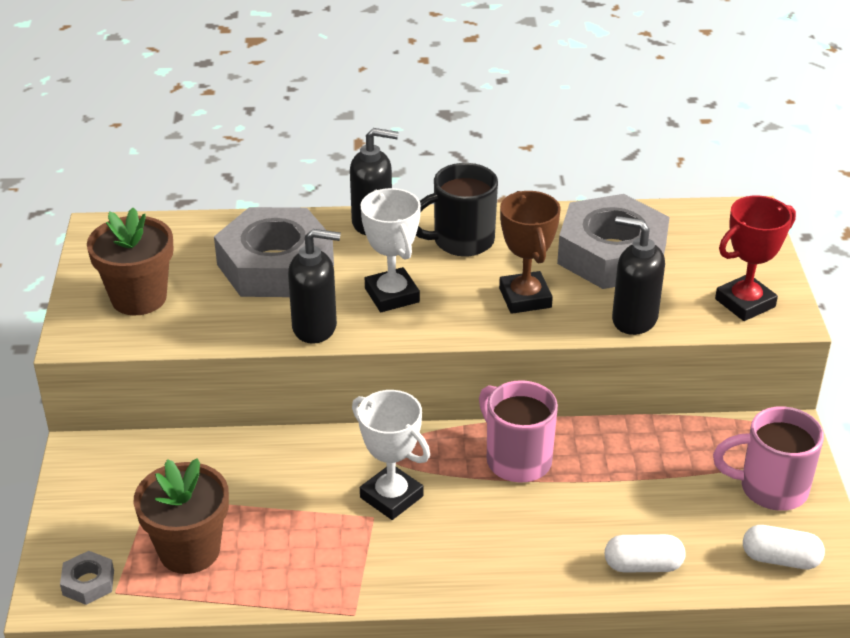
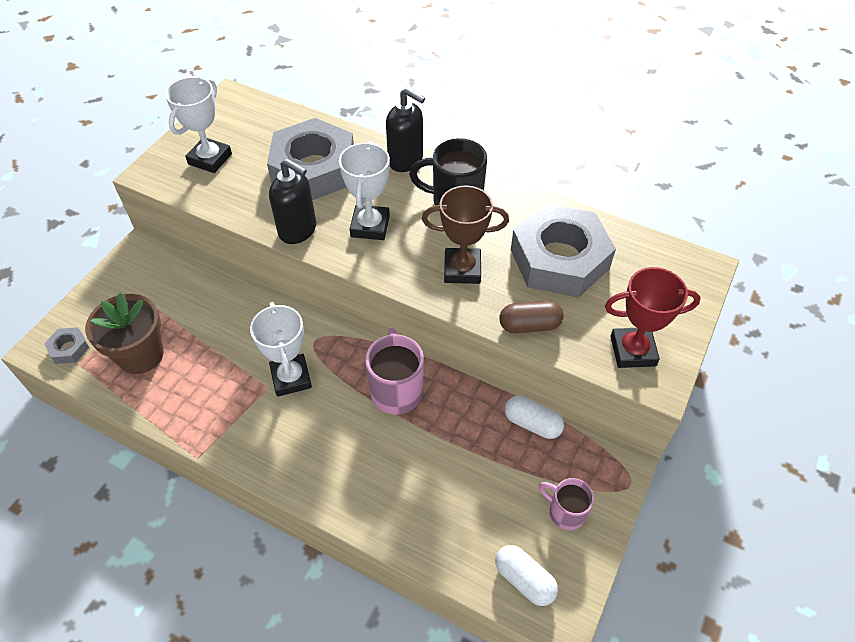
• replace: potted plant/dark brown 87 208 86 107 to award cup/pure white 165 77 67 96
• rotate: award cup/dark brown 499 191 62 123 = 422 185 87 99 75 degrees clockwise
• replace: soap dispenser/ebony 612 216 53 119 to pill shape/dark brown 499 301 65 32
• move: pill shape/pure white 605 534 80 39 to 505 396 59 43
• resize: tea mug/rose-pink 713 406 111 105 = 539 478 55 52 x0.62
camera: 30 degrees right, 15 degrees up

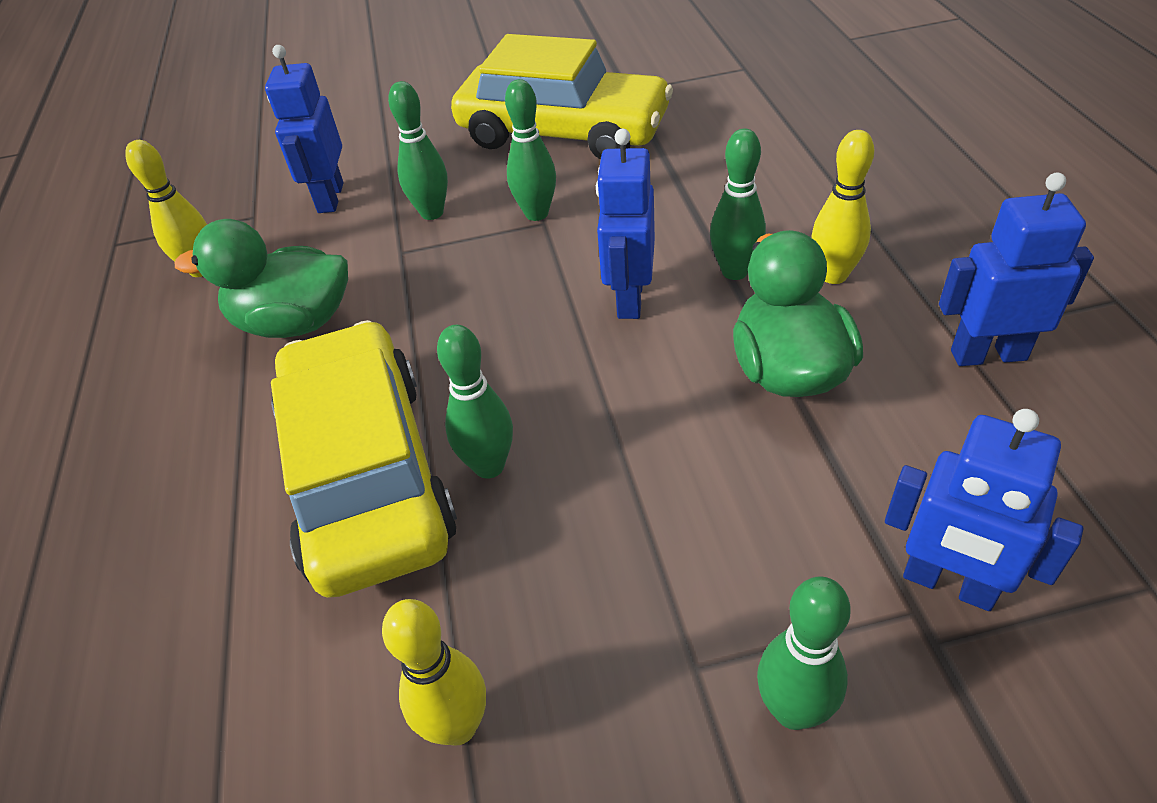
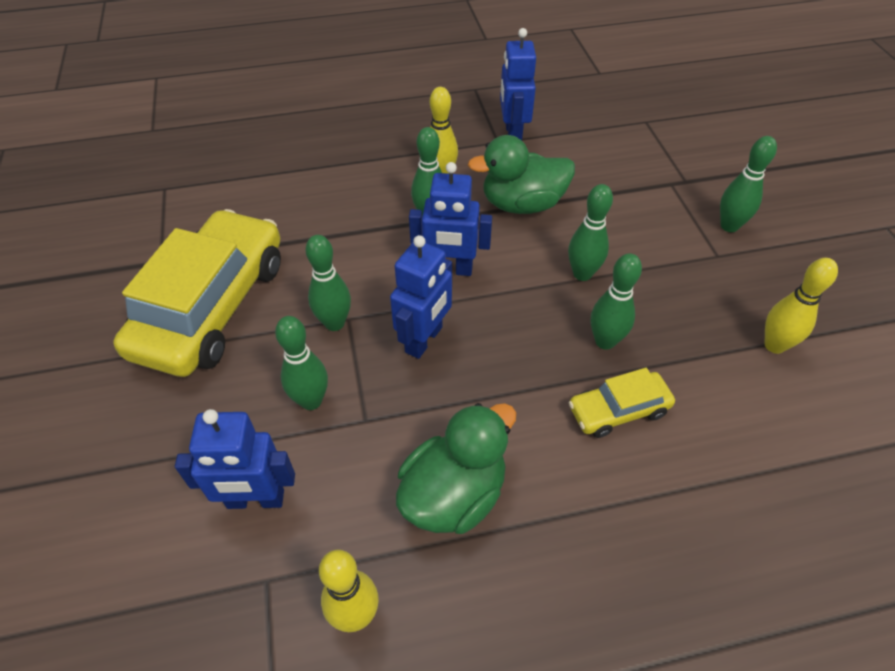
• move: robot figure/royal blue 885 409 198 202 to 390 235 62 124
• rotate: duck/emerald 175 219 173 119 = 396 403 120 131 135 degrees counterclockwise
• insert: tenpin/emerald 568 184 45 97
• resize: car/golden 271 320 186 278 = 569 368 106 70 x0.47
camera: 95 degrees left, 5 degrees up

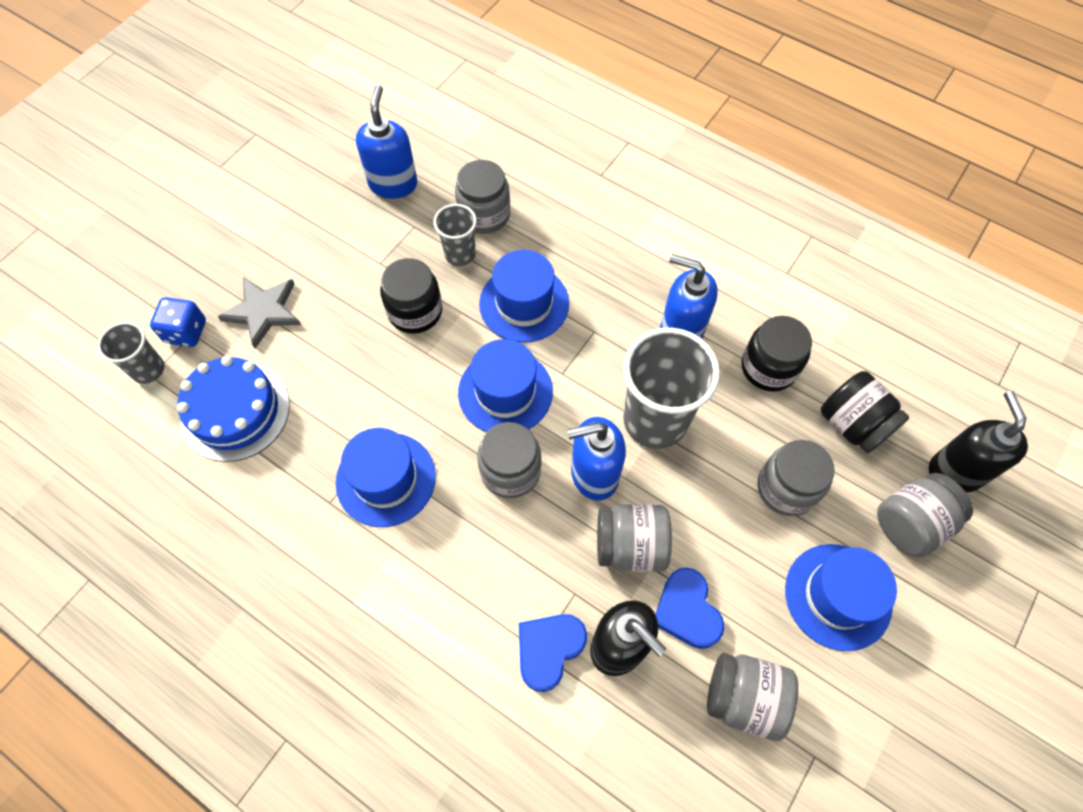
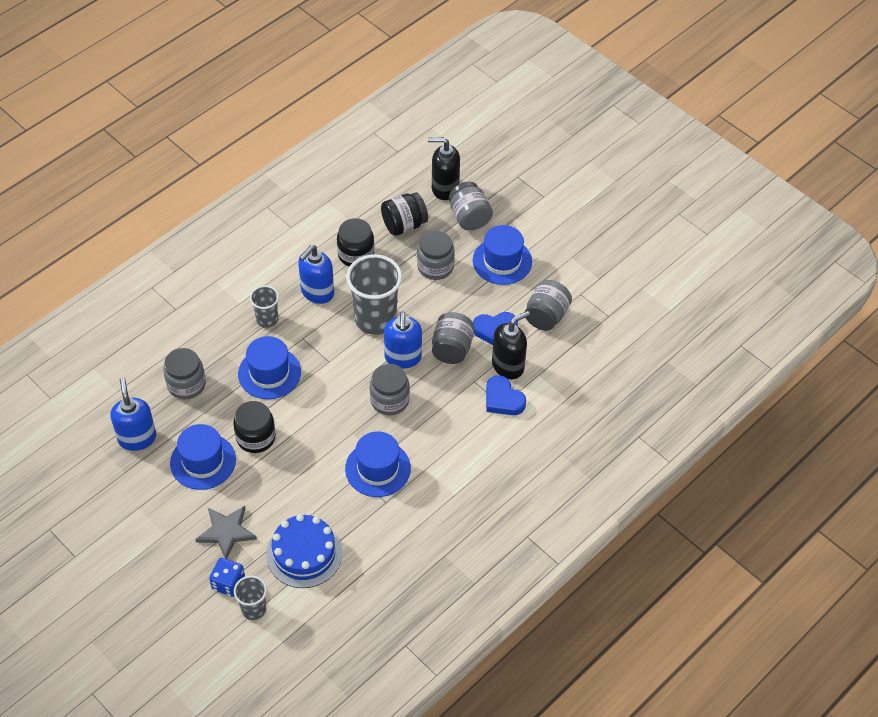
• rotate: soap dispenser/royal blue 356 85 61 114 = 110 377 46 74 60 degrees clockwise
• move: hat/royal blue 458 339 95 93 to 170 424 66 66
• move: beaker/grey 434 204 43 62 to 250 285 29 43
camera: 80 degrees left, 10 degrees down

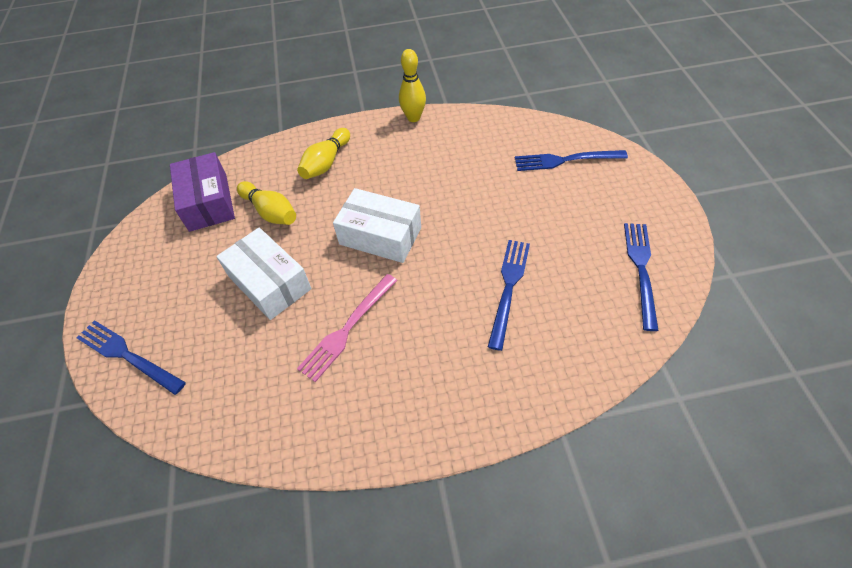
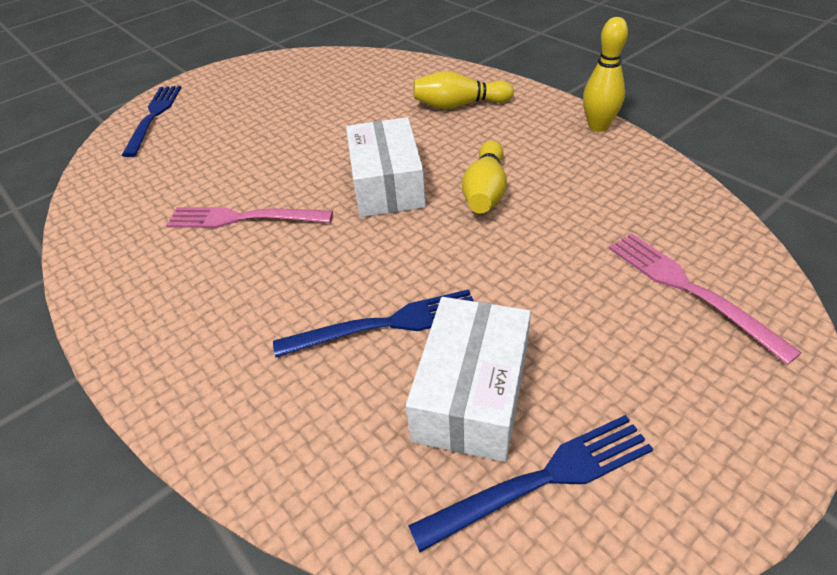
• move: parcel/pure white 216 228 96 92 to 406 297 125 165
• move: tenpin/golden 237 181 59 44 to 462 140 45 73
• recolor: table fork/royal blue 515 150 113 21 to table fork/rose-pink 608 233 194 132
• delete: parcel/violet 170 152 65 80
camera: 60 degrees right, 10 degrees down

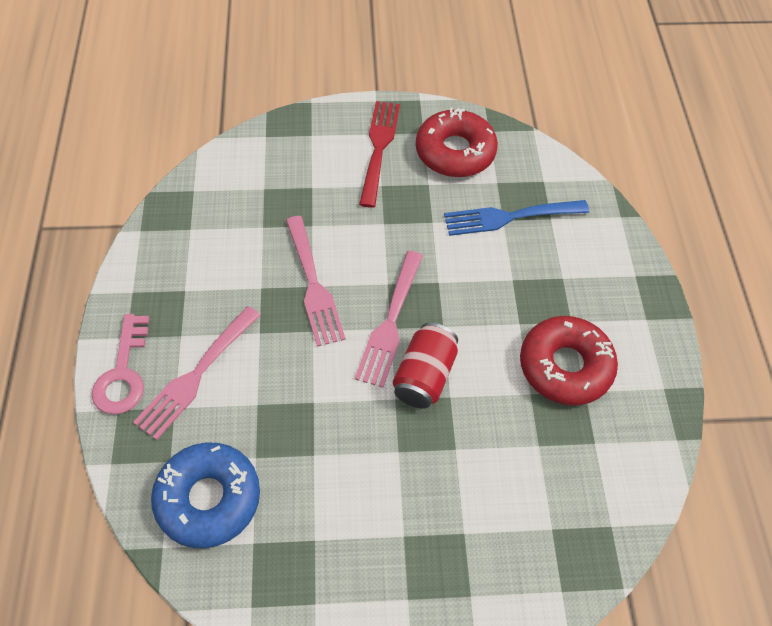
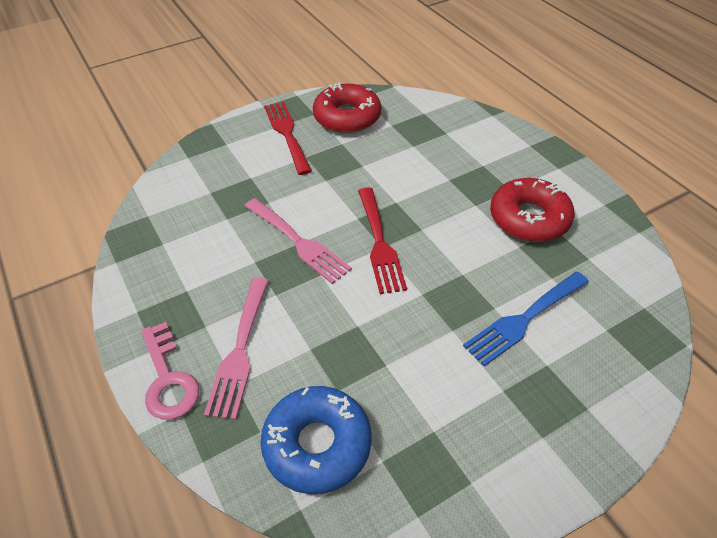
• recolor: table fork/rose-pink 355 251 68 137 to table fork/red 358 187 49 107
• move: table fork/royal blue 444 200 145 36 to 463 272 126 94
• delete: soda can/red 393 323 65 86
camera: 25 degrees left, 10 degrees down

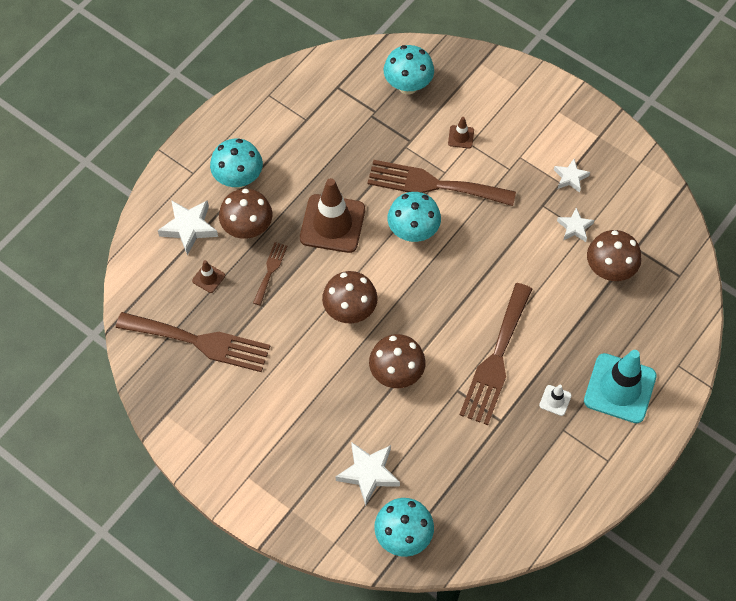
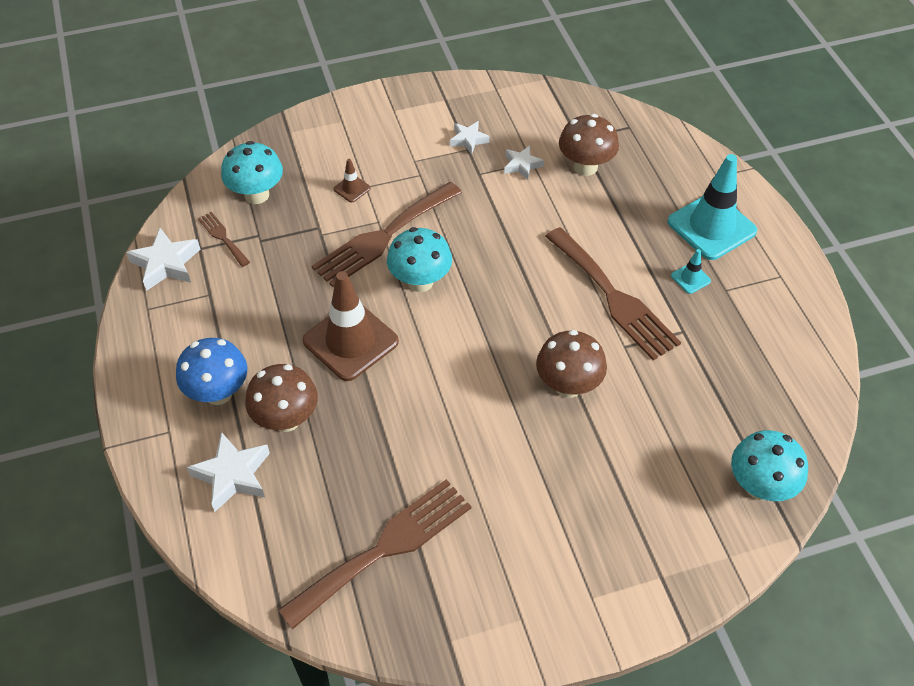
• move: star shape/pure white 336 442 64 64 to 126 228 75 63
• recolor: mushroom/teal 210 139 53 49 to mushroom/royal blue 176 338 71 67
• move: table fork/dark brown 253 242 34 63 to 198 212 52 55
• recolor: road cone/pure white 539 385 33 31 to road cone/teal 671 249 40 45
• delete: road cone/dark brown 192 260 33 33
• delete: mushroom/dark brown 322 271 56 52
camera: 55 degrees left, 10 degrees down

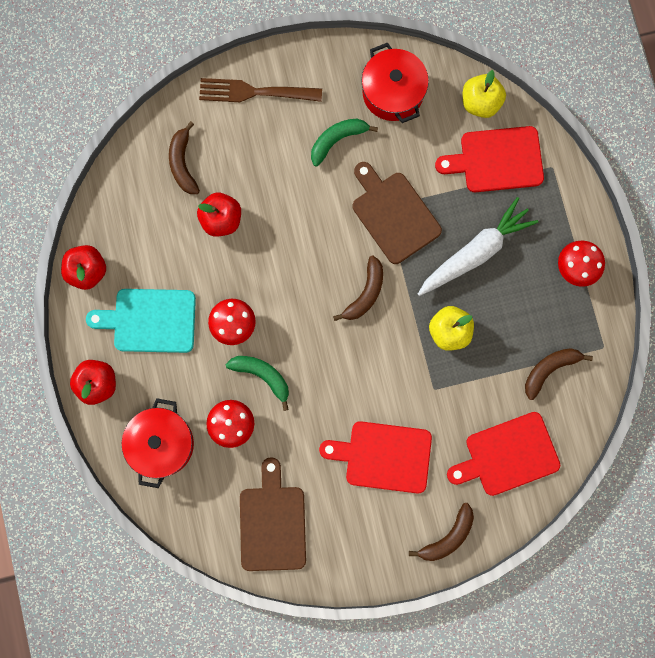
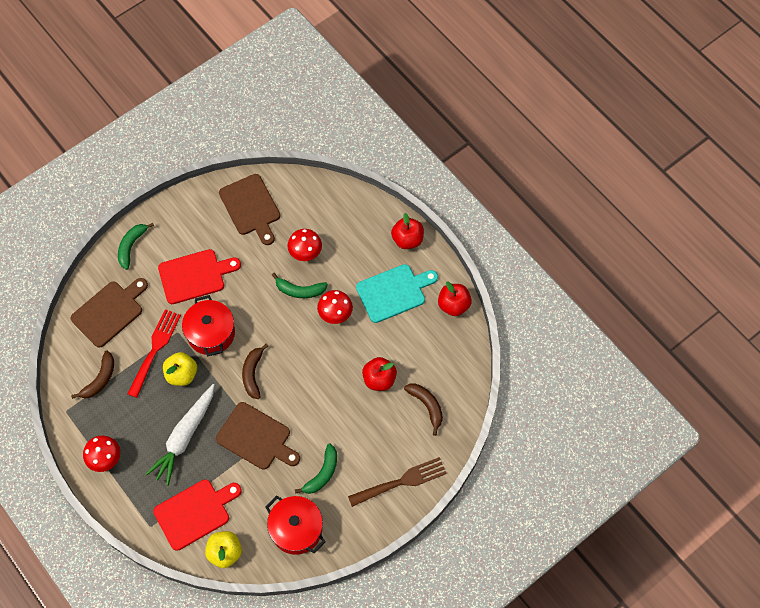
• recolor: bread board/red 447 412 113 84 to bread board/dark brown 71 278 77 70
• recolor: banana fruit/dark brown 409 503 65 58 to banana fruit/emerald 118 223 36 47
• insert: table fork/red 128 309 53 89
• move: cooking pot/red 122 398 72 90 to 182 295 53 61
camera: 155 degrees right, 15 degrees down

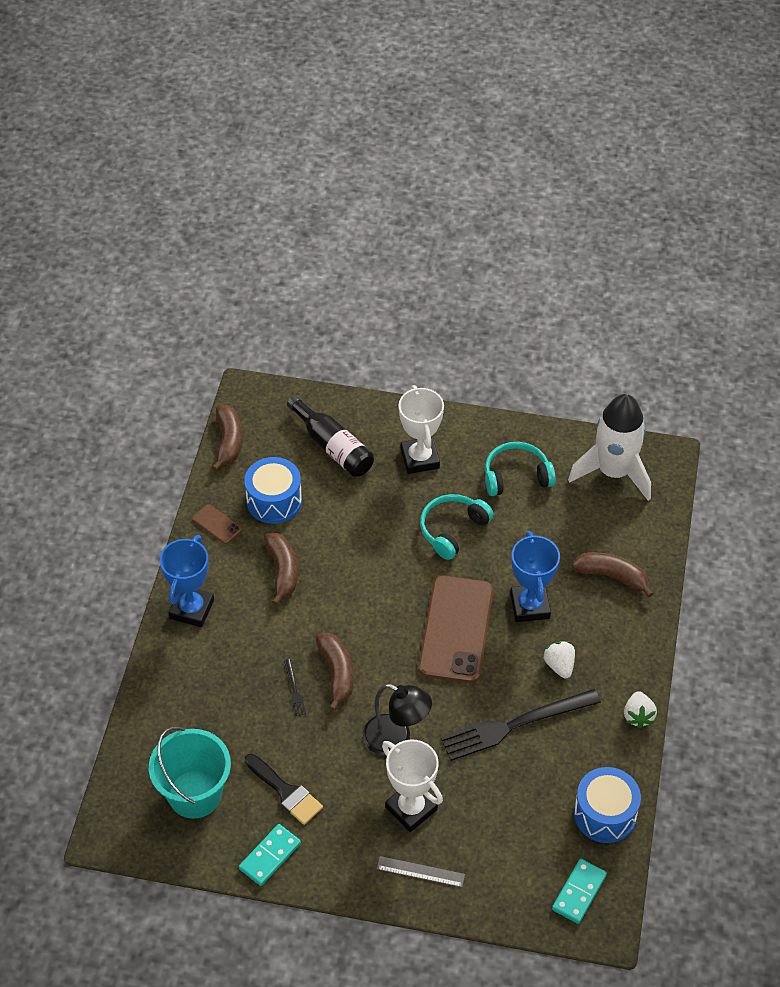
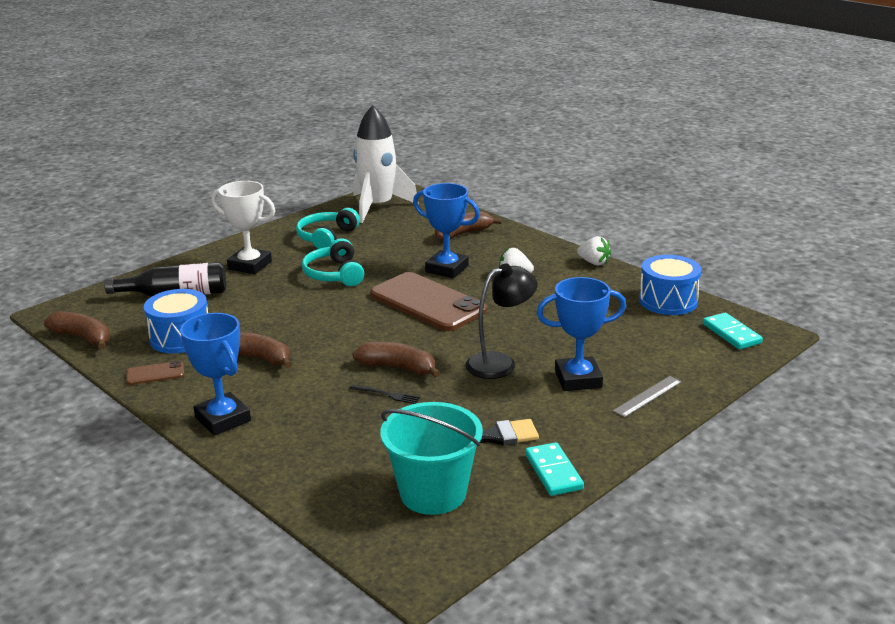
• recolor: award cup/pure white 382 740 61 92 to award cup/royal blue 537 277 89 114
• delete: table fork/ebony 440 689 161 72
camera: 55 degrees left, 25 degrees down

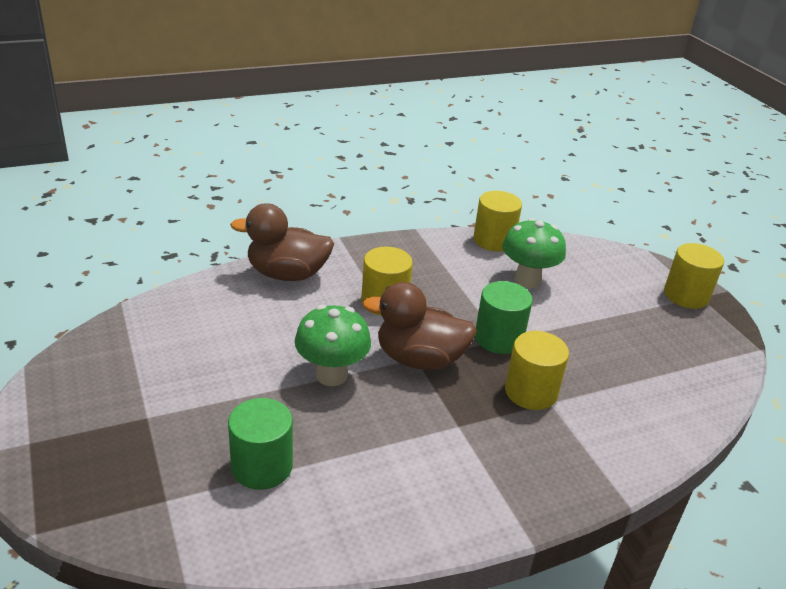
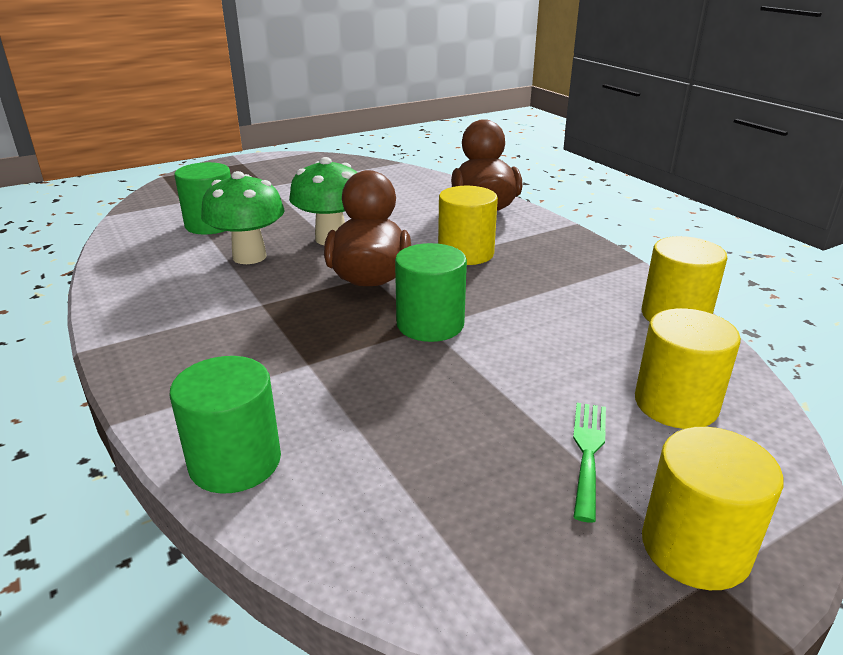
• insert: cylinder/emerald 169 356 112 138
• move: mushroom/emerald 502 218 64 70 to 201 171 83 93
• insert: table fork/emerald 573 403 33 120
• move: cylinder/golden 505 331 64 79 to 635 308 106 121
camera: 85 degrees right, 5 degrees down

